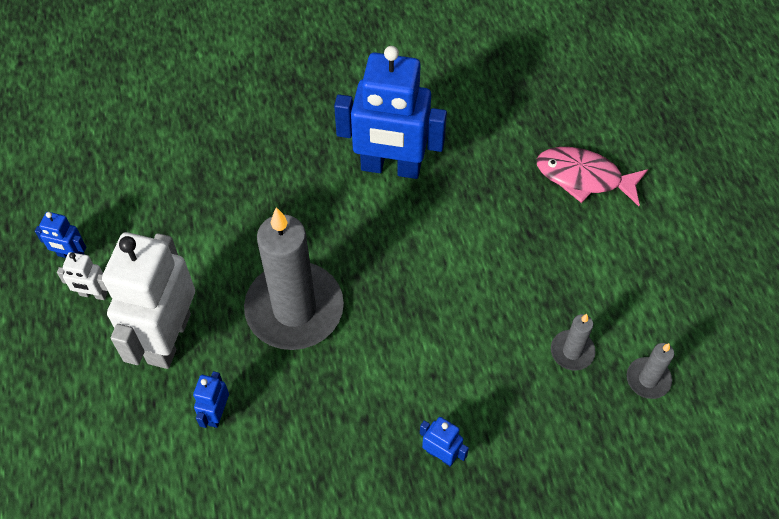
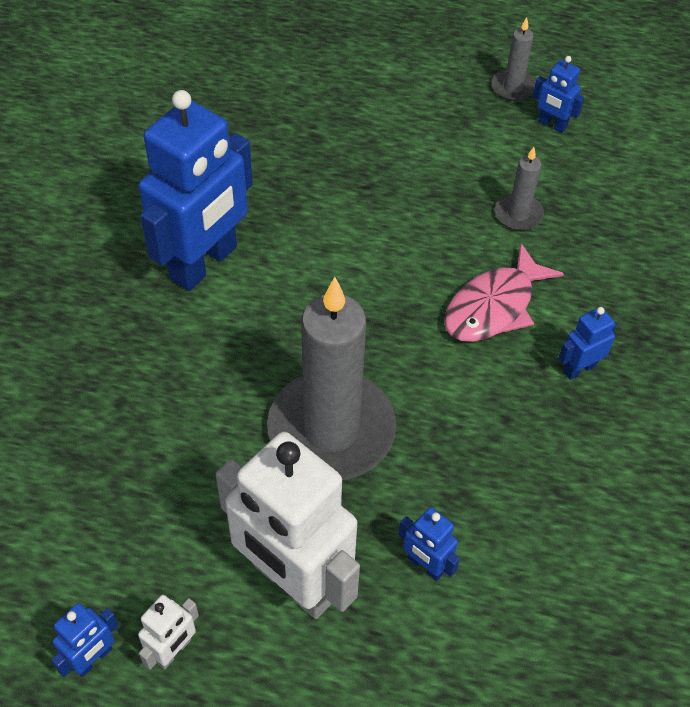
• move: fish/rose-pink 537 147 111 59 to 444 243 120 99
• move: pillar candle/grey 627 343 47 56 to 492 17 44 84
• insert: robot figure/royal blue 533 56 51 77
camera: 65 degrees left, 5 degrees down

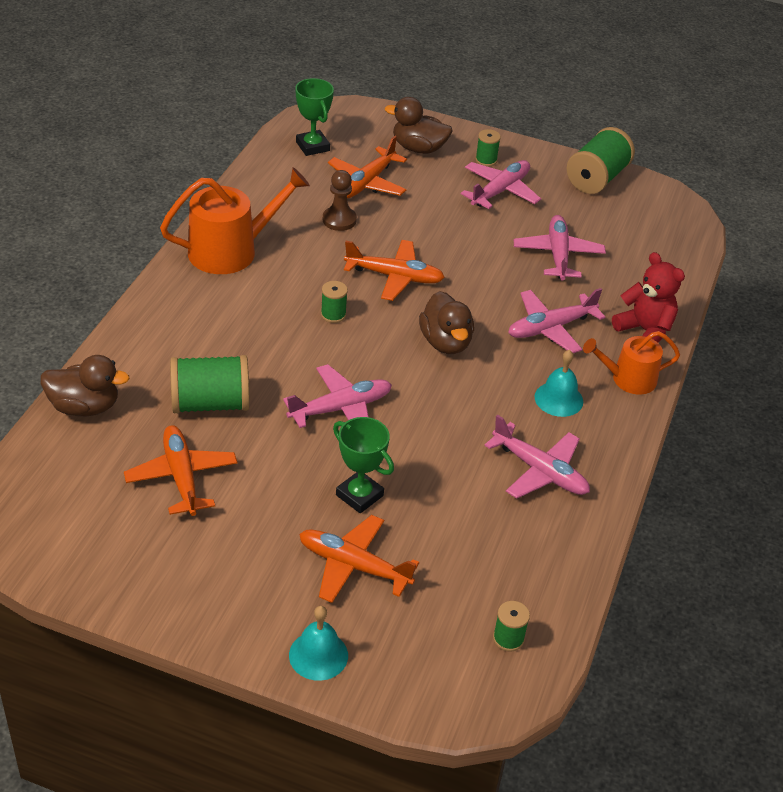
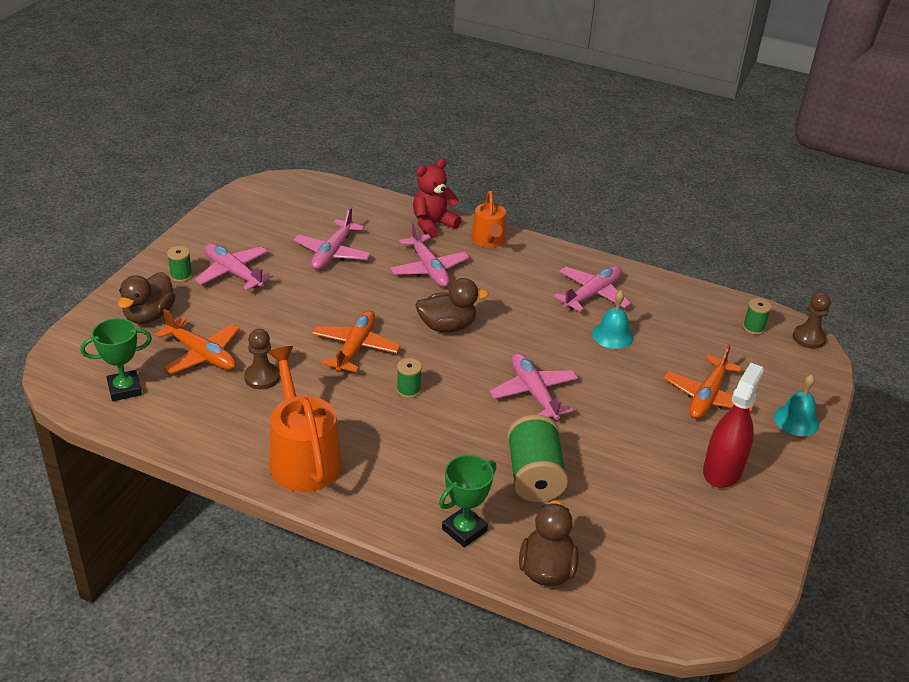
• rotate: aeroplane/rose-pink 514 215 92 66 = 293 207 78 63 75 degrees counterclockwise
• move: award cup/emerald 333 417 61 96 to 439 455 57 93
• move: hand bell/teal 535 350 48 67 to 592 290 42 59
• insert: spray bottle/red 703 363 61 125
• insert: pawn/dark brown 792 292 39 57
• delete: aeroplane/orange-coloured 124 425 113 91
• delete: spool/emerald 567 127 68 67
camera: 85 degrees left, 5 degrees down

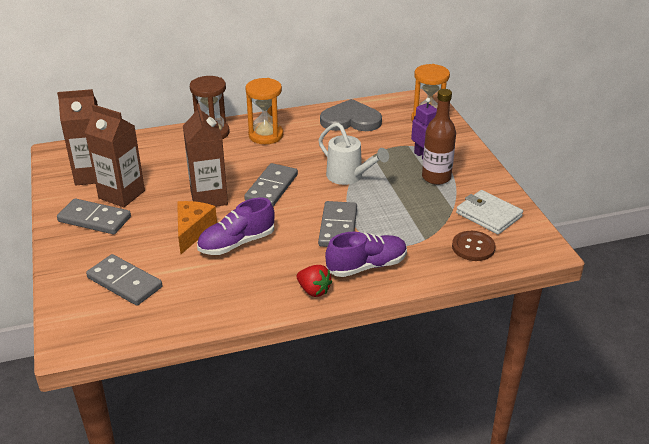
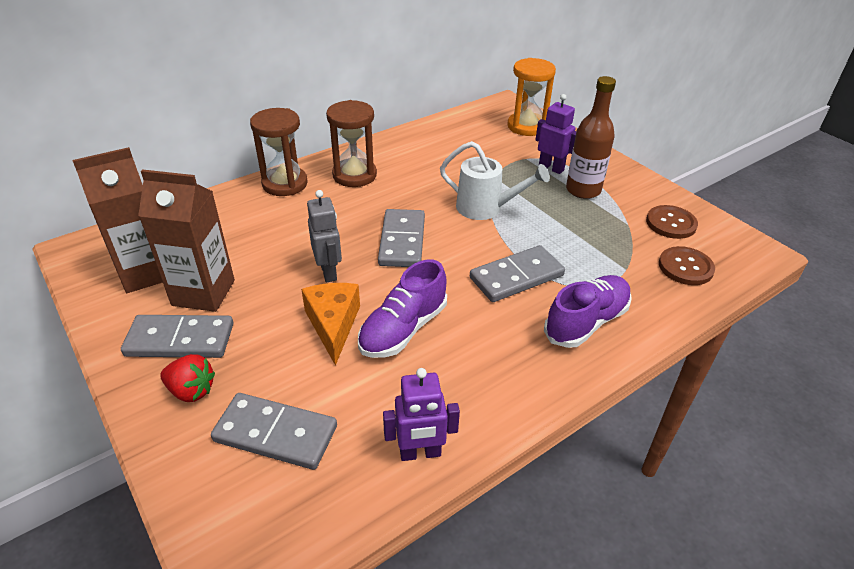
• move: toy strawberry/red 297 265 35 32 to 160 354 55 48
• replace: milk carton/dark brown 183 103 45 104 to robot figure/grey 307 190 35 92
• recolor: sandglass/orange-coloured 245 78 38 66 to sandglass/dark brown 326 100 51 87
• insert: robot figure/violet 383 368 77 93
• rotate: domino piece/grey 318 201 39 46 = 470 245 95 57 75 degrees clockwise
• replace: wallet/pure white 456 190 67 44 to button/dark brown 646 205 52 34
• delete: heart shape/grey 320 99 62 32
camera: 20 degrees left, 5 degrees up

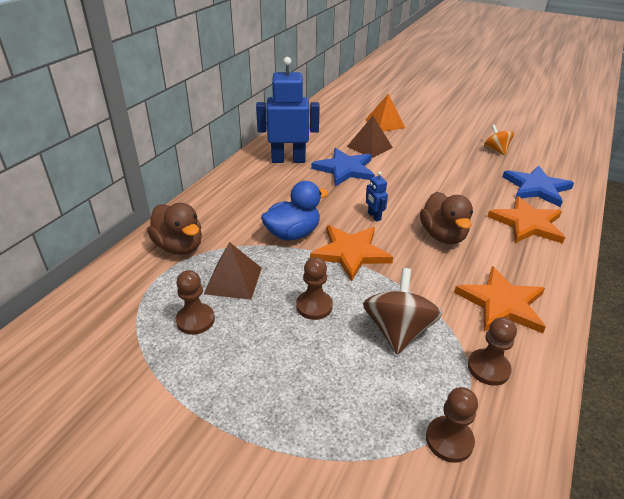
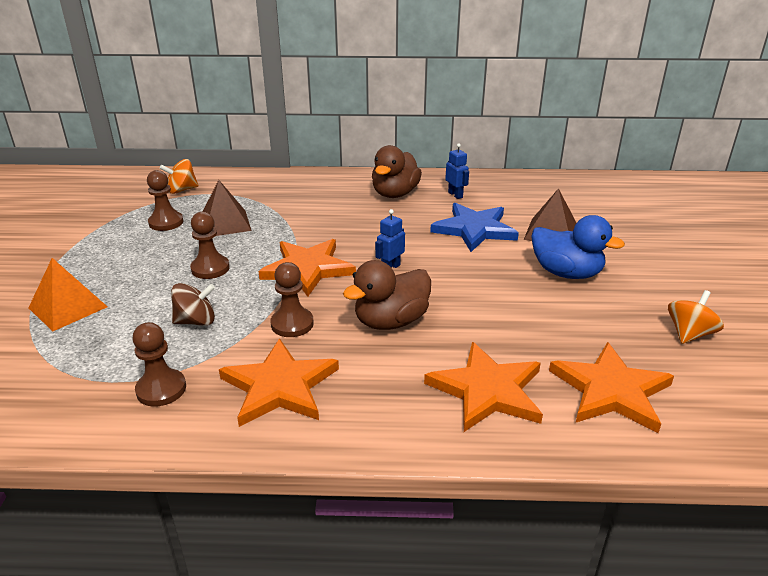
• move: solid pyramid/orange-coloured 365 94 40 38 to 28 258 80 73
• insert: toy top/orange-coloured 160 159 38 35
• resize: toy top/dark brown 363 268 79 86 = 171 283 44 43 x0.63
• move: pawn/dark brown 426 387 52 76 to 270 262 44 75
• move: duck/dark brown 147 203 55 52 to 372 145 50 53
• resize: robot figure/royal blue 256 57 64 106 = 445 143 24 56 x0.43
• move: duck/royal blue 261 181 67 60 to 531 215 94 64
• recolor: star shape/royal blue 503 166 71 41 to star shape/orange-coloured 549 342 125 91
camera: 65 degrees right, 5 degrees down

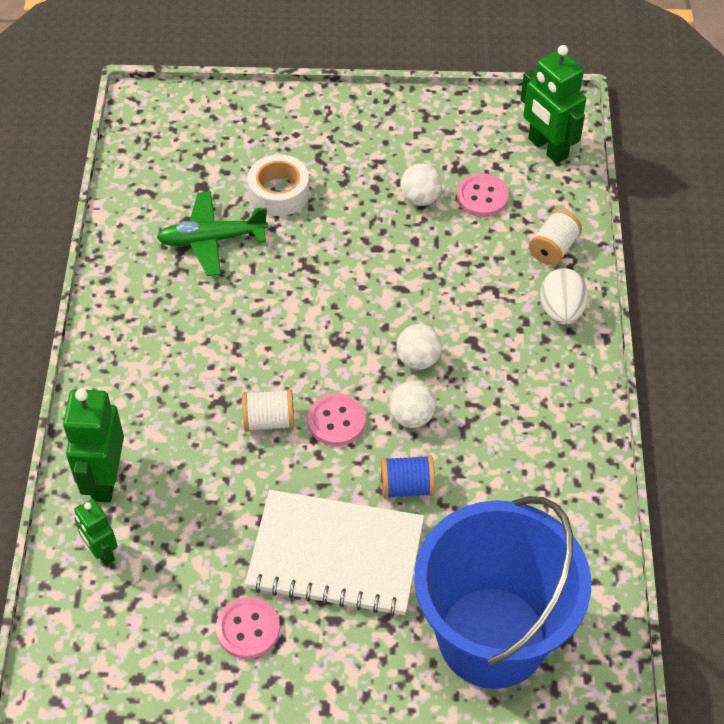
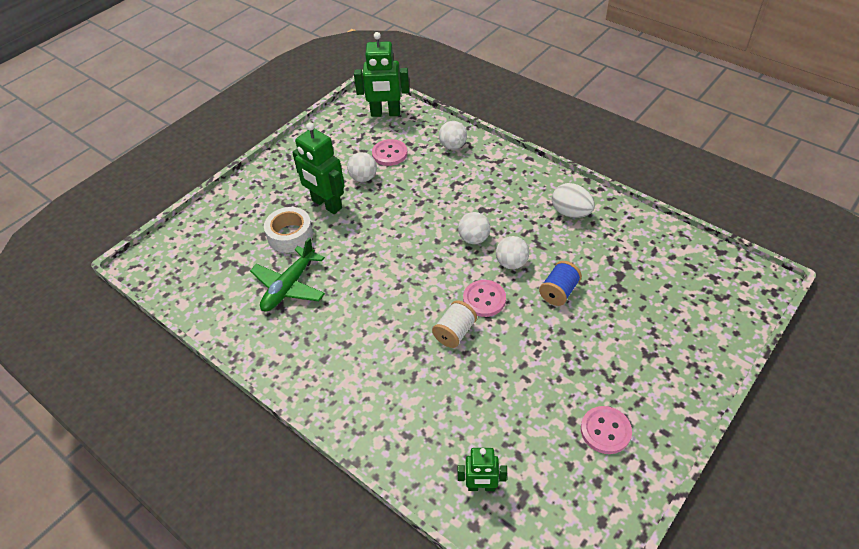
• move: robot figure/emerald 63 389 61 113 to 292 122 53 92
• replace: spool/pure white 529 209 53 57 to ball/pure white 439 121 28 29
• move: toy egg/pure white 540 268 48 57 to 552 183 43 35
• delete: notebook/pure white 245 490 179 126
• delete: pail/royal blue 414 496 177 193
camera: 50 degrees left, 5 degrees down

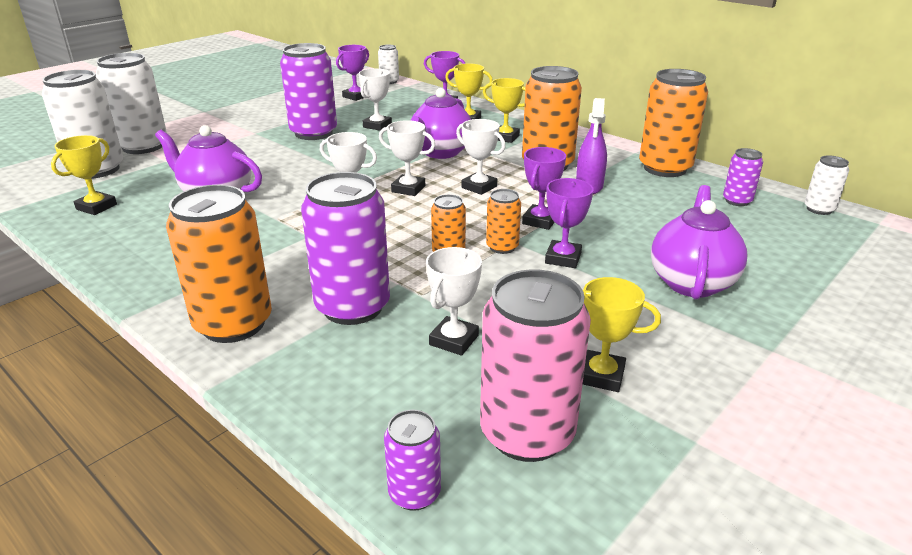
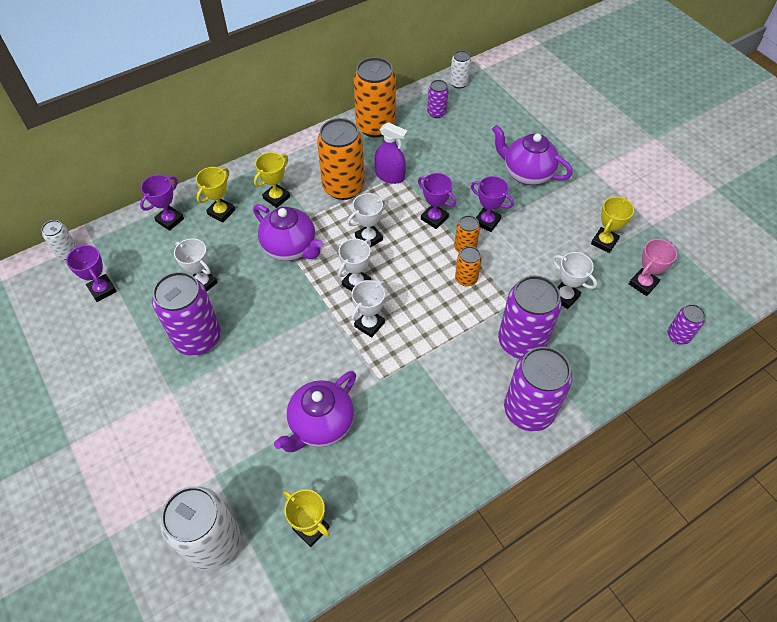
• recolor: soda can/orange-coloured 166 185 106 158 to soda can/violet 504 347 68 84
• replace: soda can/rose-pink 480 269 111 193 to award cup/rose-pink 629 239 48 57
• delete: soda can/pure white 96 53 71 101
camera: 75 degrees left, 25 degrees up

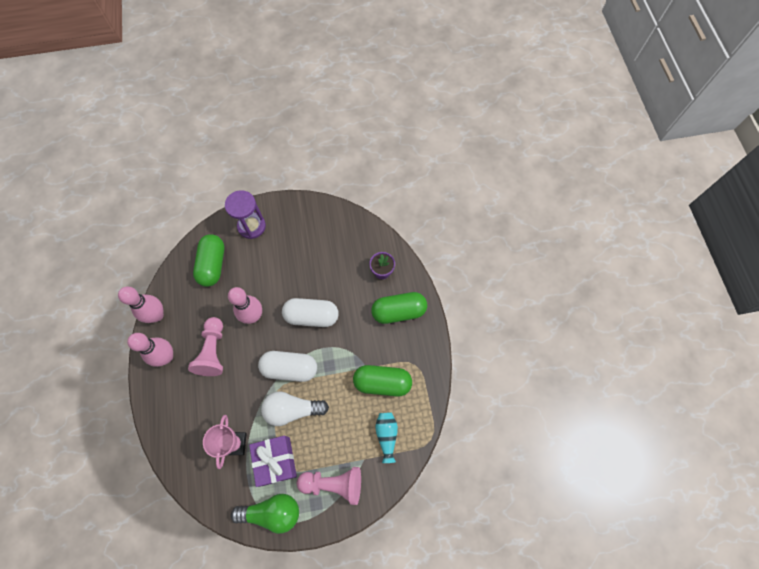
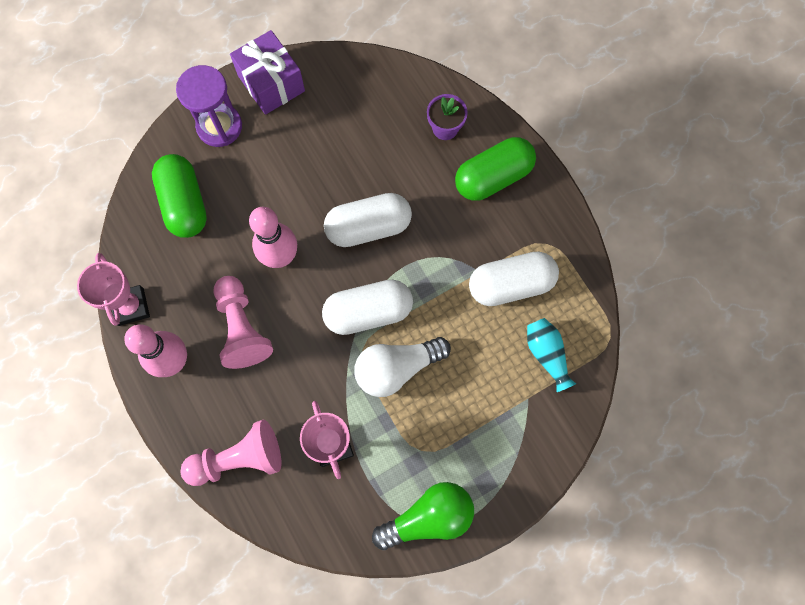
• replace: tenpin/rose-pink 118 286 46 37 to award cup/rose-pink 77 253 73 73
• move: pawn/rose-pink 297 467 64 38 to 180 420 101 66
• move: present/violet 249 436 48 51 to 230 30 75 85
• recolor: pill shape/emerald 353 365 59 32 to pill shape/pure white 469 251 90 55
camera: 20 degrees left, 5 degrees up

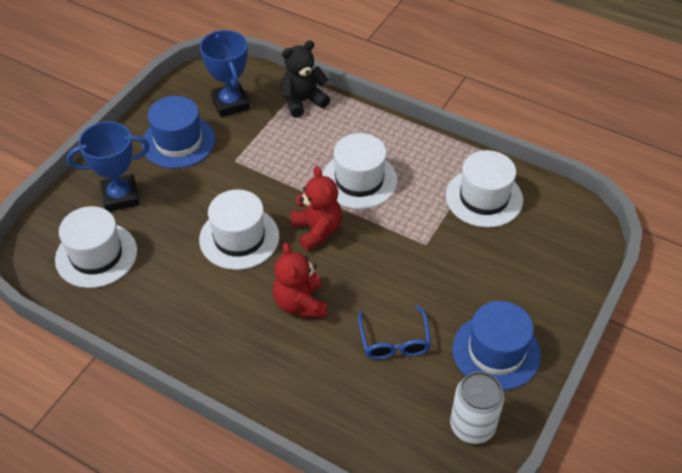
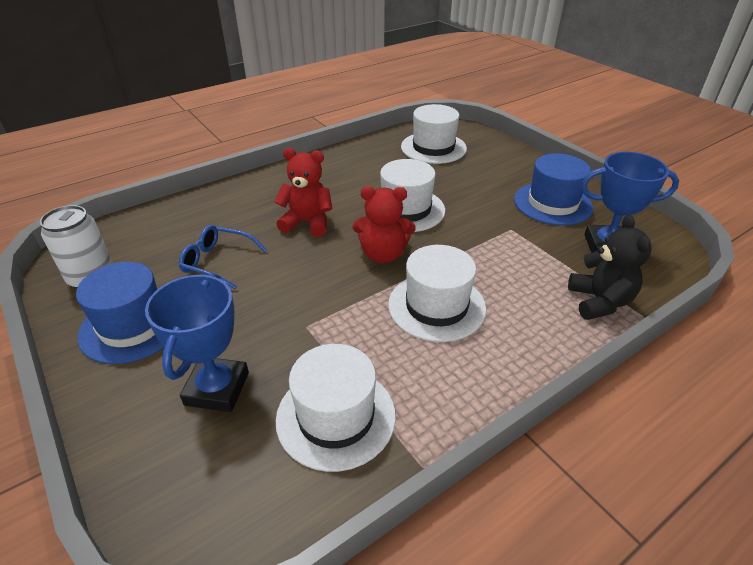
• move: award cup/royal blue 67 121 83 91 to 145 273 104 139
camera: 115 degrees right, 10 degrees down

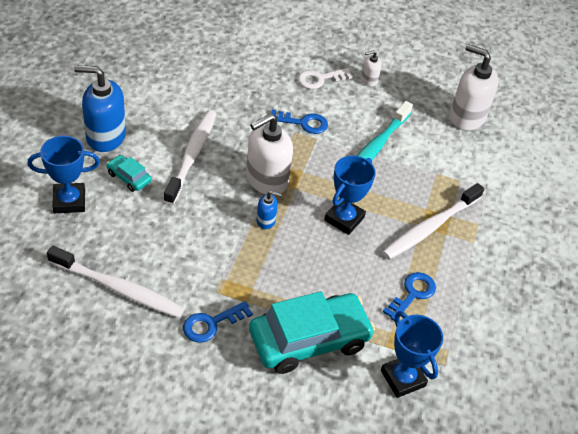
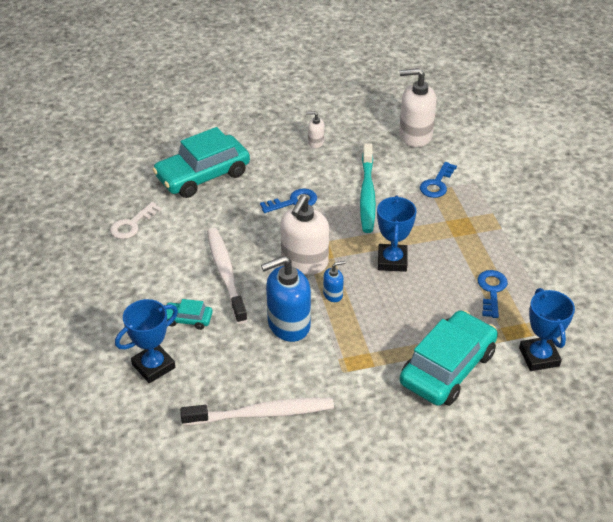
• move: key/pure white 298 68 55 21 to 110 202 52 37
• insert: car/teal 152 127 98 71
• move: soap dispenser/royal blue 74 65 52 87 to 261 256 50 86
• rotate: soap dispenser/pure white 361 50 20 37 = 306 112 18 36 60 degrees clockwise
• move: key/royal blue 183 301 70 42 to 420 162 37 36
• rotate: award cup/royal blue 381 311 62 87 = 519 288 56 83 45 degrees clockwise
• delete: dental brush/pure white 382 183 102 76
camera: 25 degrees left, 5 degrees down

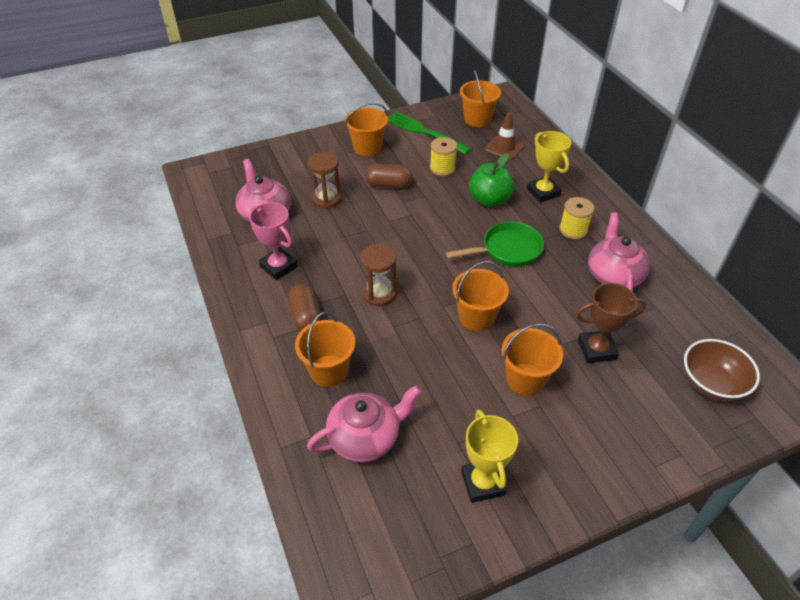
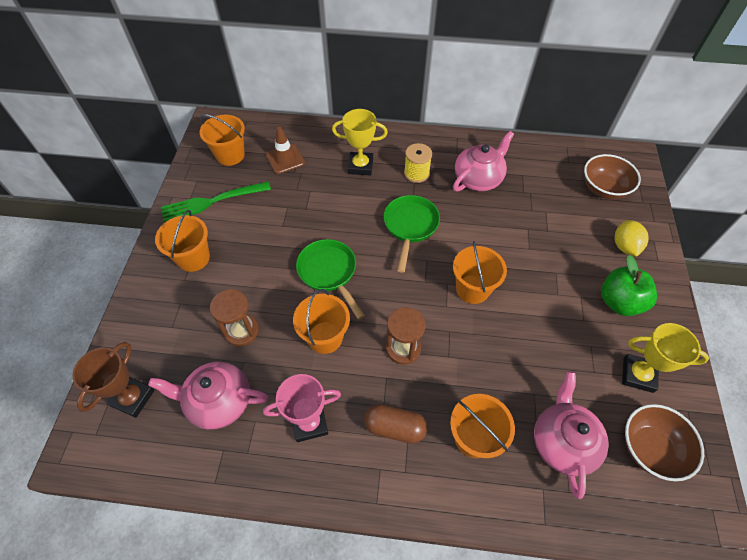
• move: award cup/dark brown 575 283 71 80 to 72 342 82 76
• move: pail/orange-coloured 502 323 61 73 to 293 289 57 65
• insert: pan/emerald 296 239 69 81
• rotate: teapot/rose-pink 588 213 62 79 = 453 131 61 61 105 degrees clockwise
• move: toy apple/emerald 469 153 45 54 to 601 255 56 61
• insert: citrus fruit/golden 614 220 35 36
• insert: deep dish/dark brown 625 404 79 77
• delete: pill shape/dark brown 365 164 47 24
• delete: spool/golden 430 137 27 39
camera: 60 degrees left, 10 degrees up

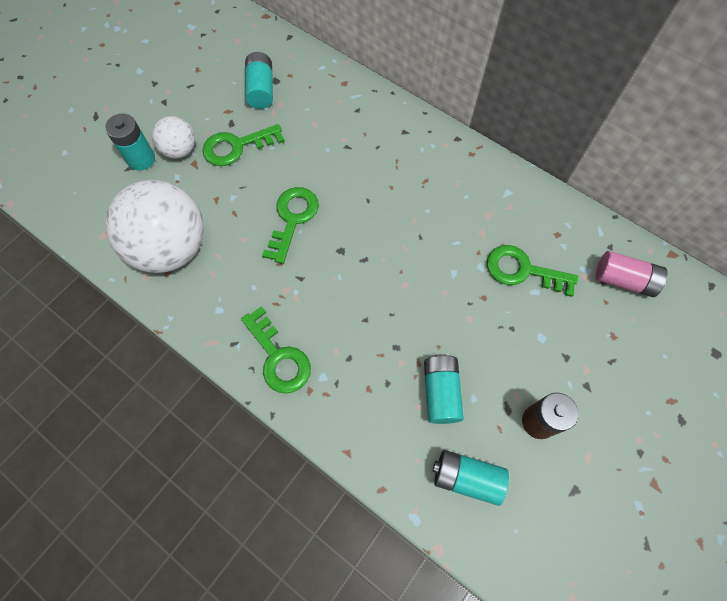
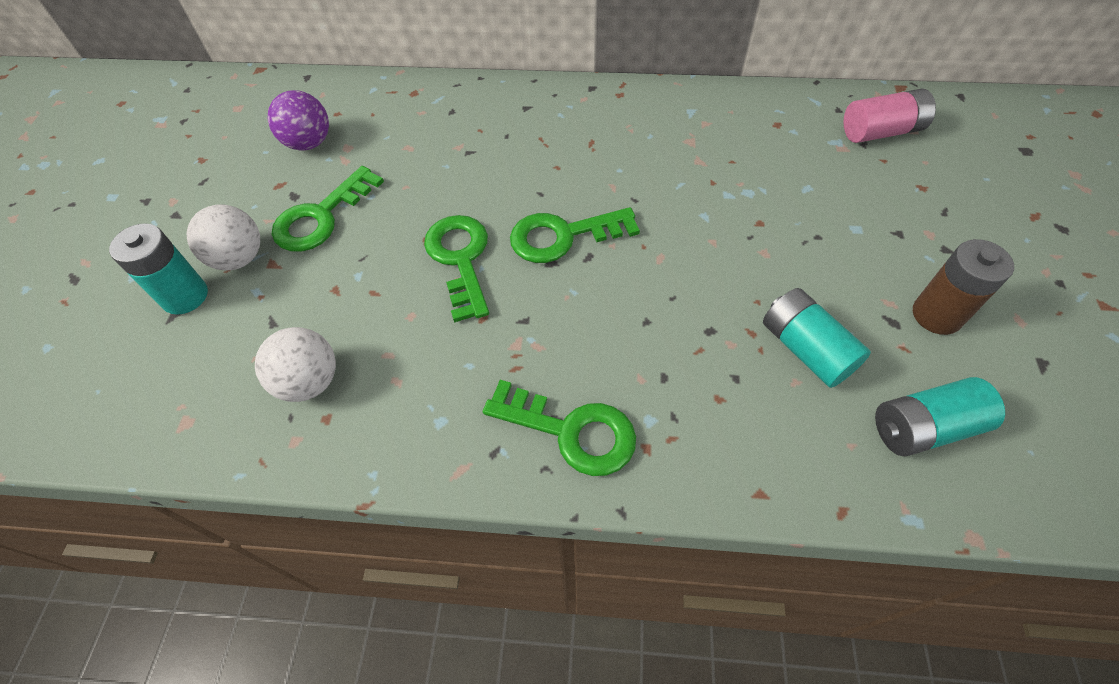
• resize: ball/pure white 105 180 99 93 = 255 327 81 75 x0.50
• replace: battery/teal 245 52 28 57 to ball/violet 268 90 61 61
• move: key/emerald 487 245 91 52 to 510 207 130 56
camera: 30 degrees left, 10 degrees down

